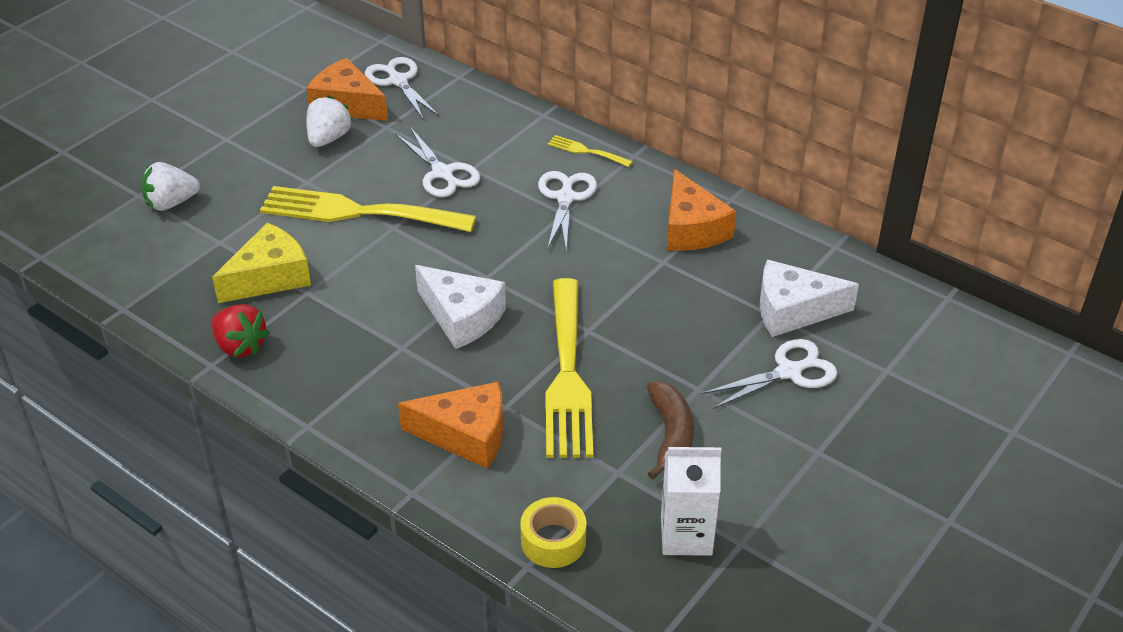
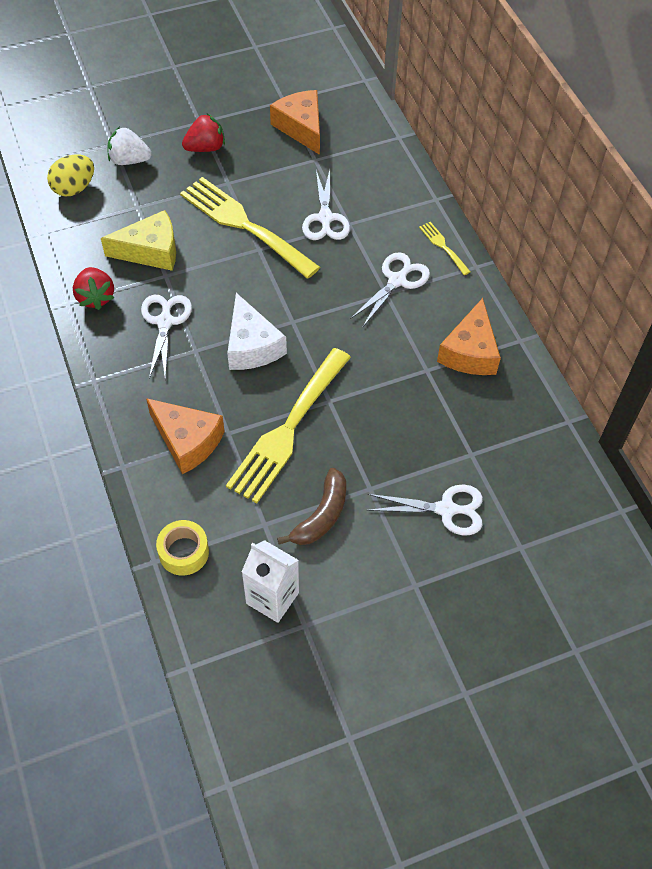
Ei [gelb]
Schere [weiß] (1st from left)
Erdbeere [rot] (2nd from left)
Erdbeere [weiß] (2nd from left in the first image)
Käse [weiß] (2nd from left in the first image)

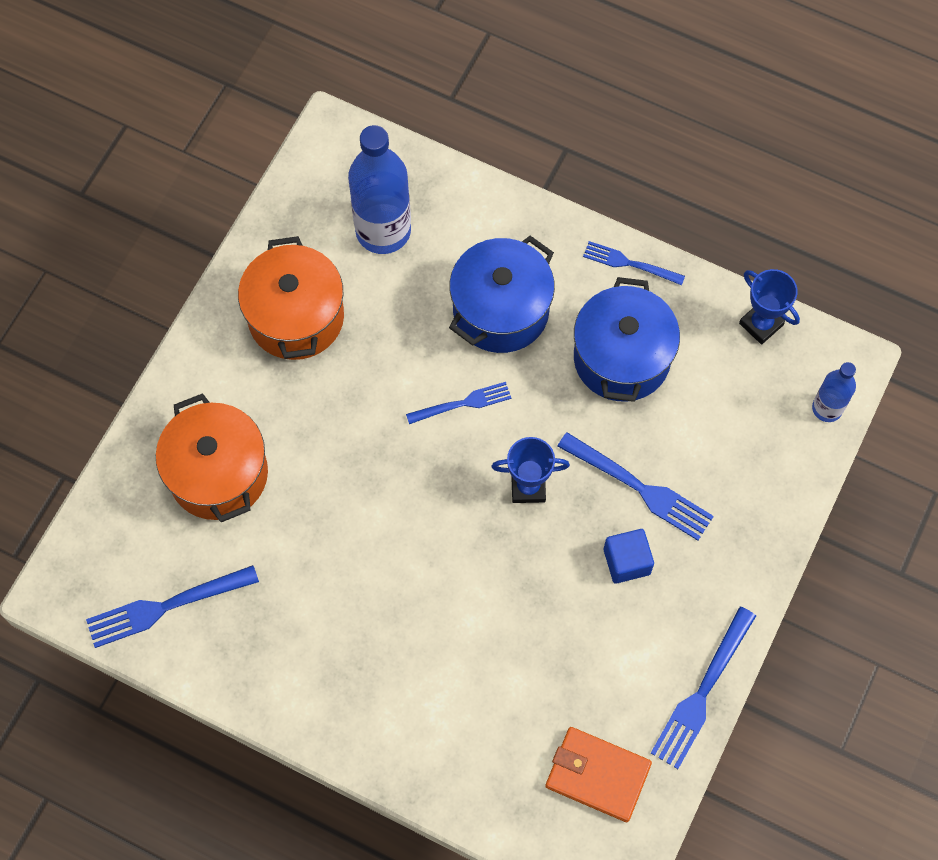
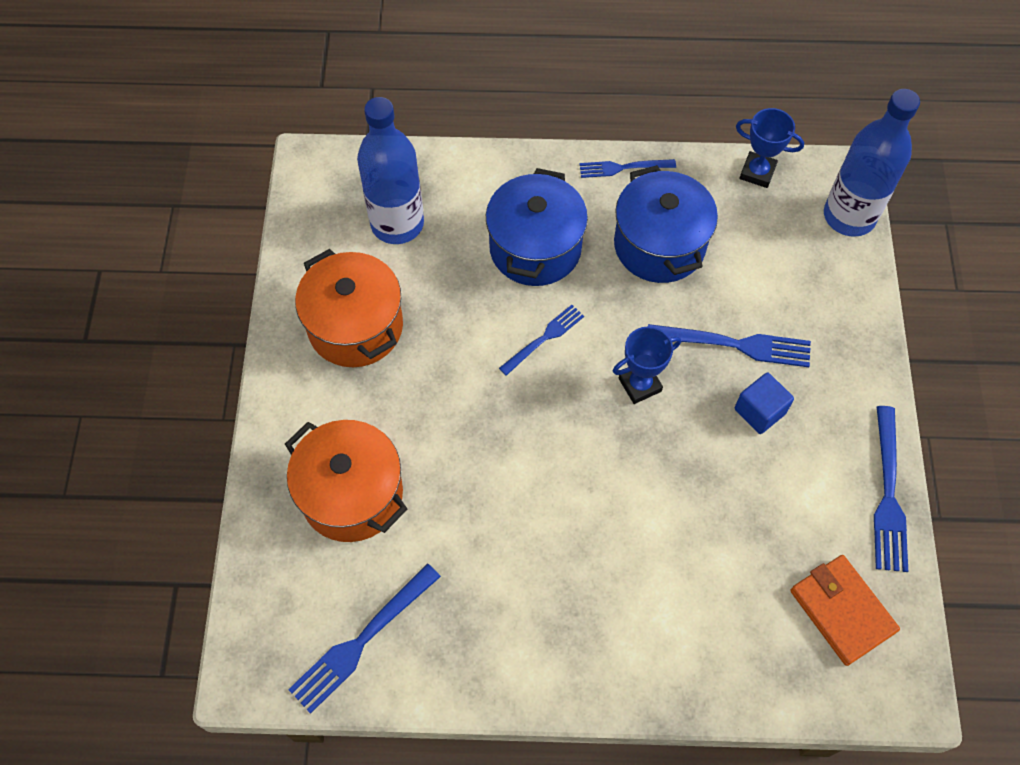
Geldbörse [orange]
Flasche [blau] (2nd from left)

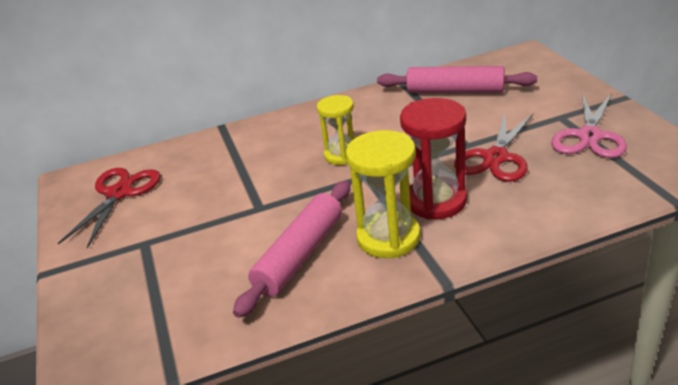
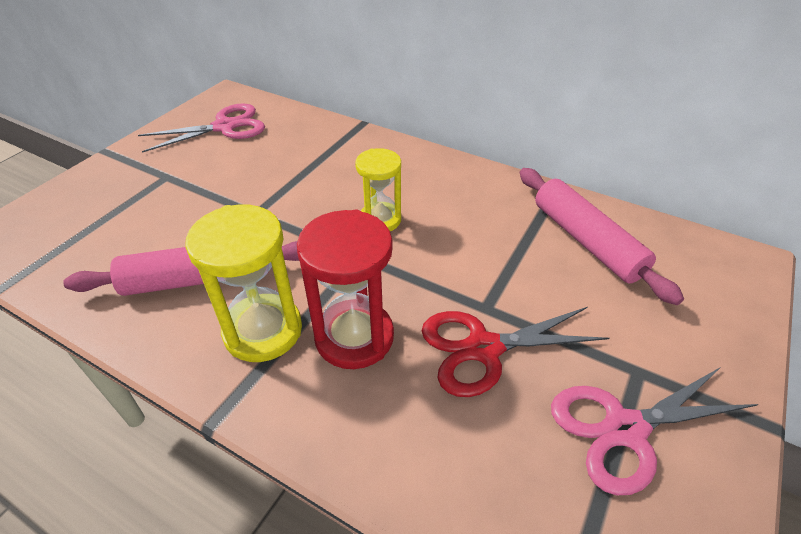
Schere [rosa] (1st from left)

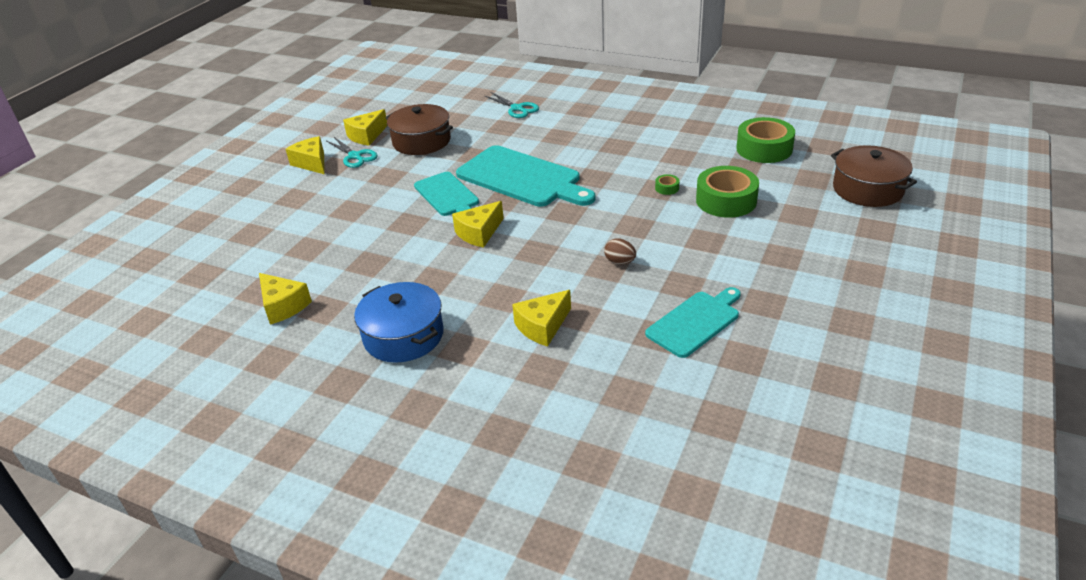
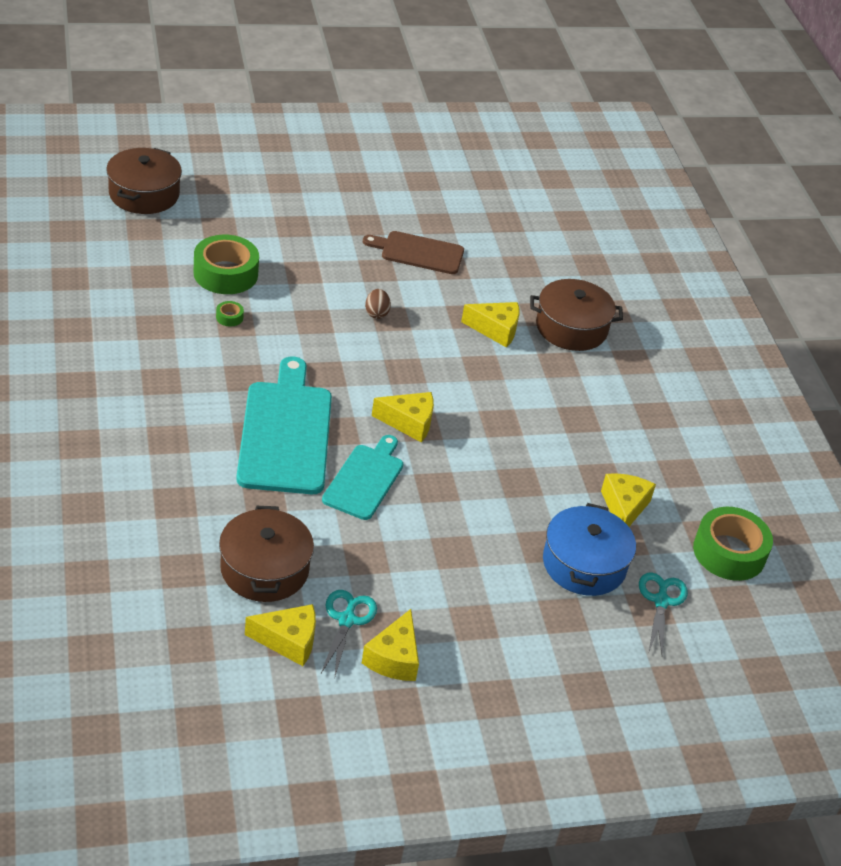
Schneidebrett [braun]
Kochtopf [braun] (3rd from left)
Kochtopf [blau]
Schere [türkis] (2nd from left)
Klebeband [grün] (3rd from left)

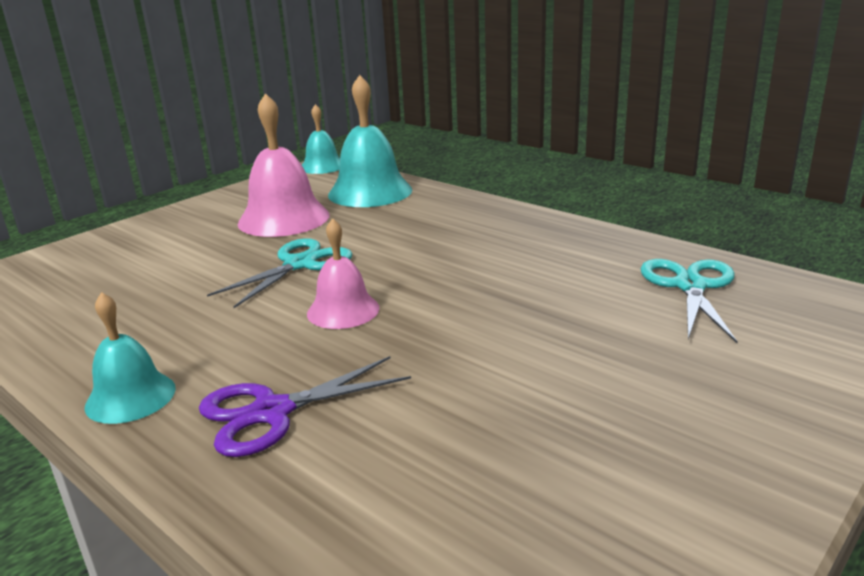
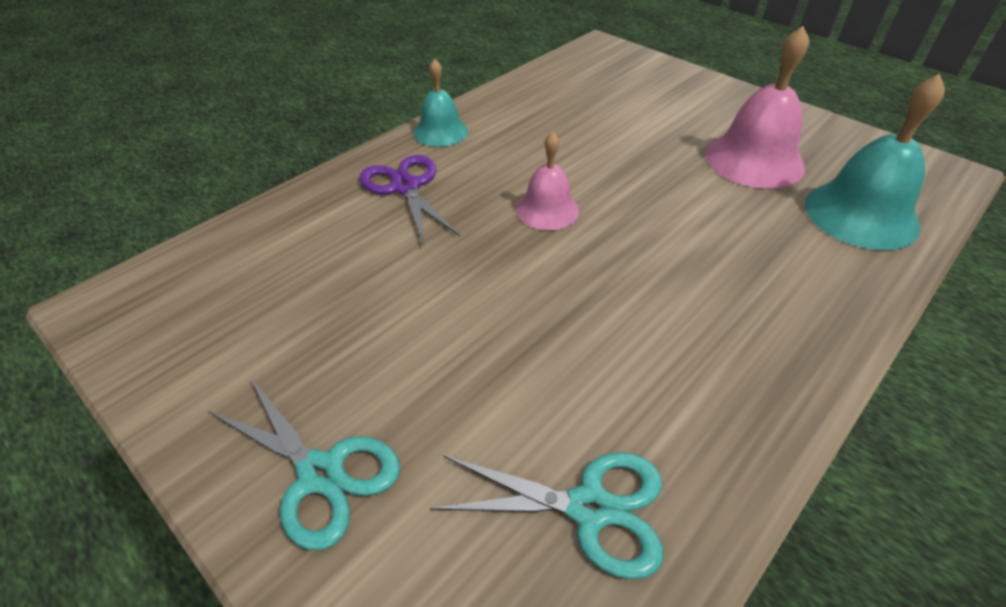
Schere [türkis] (1st from left)
Glocke [türkis] (2nd from left in the first image)

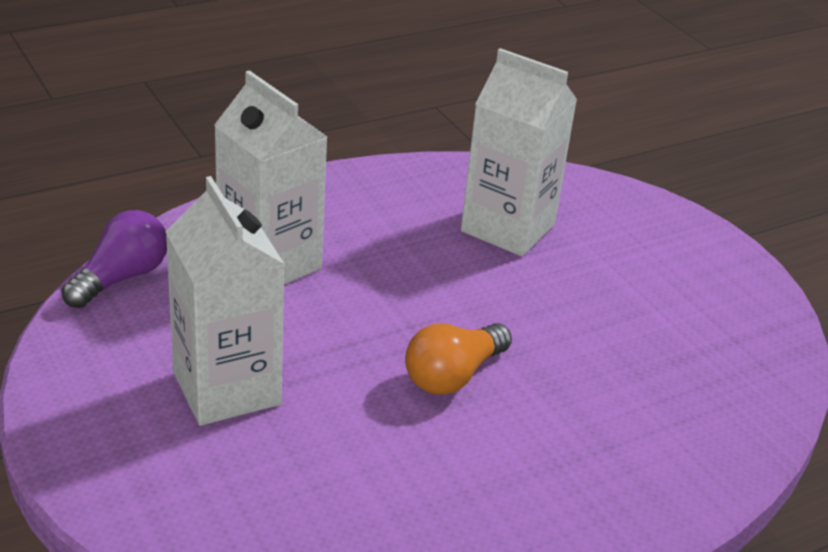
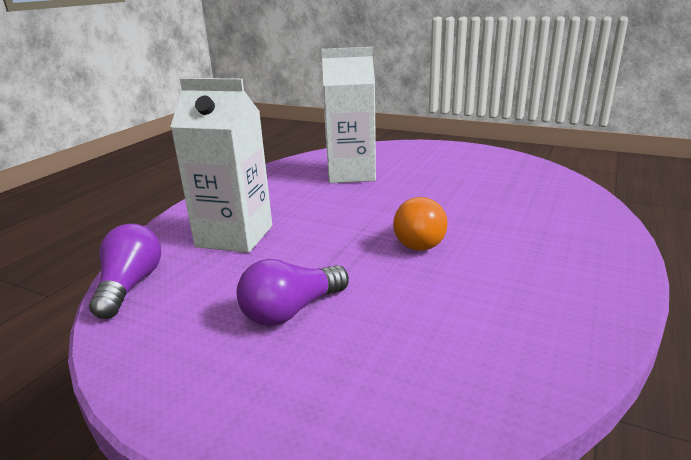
Glühbirne [lila] (2nd from left)

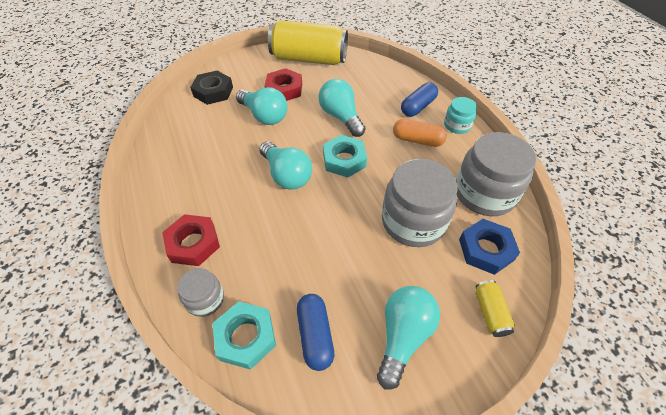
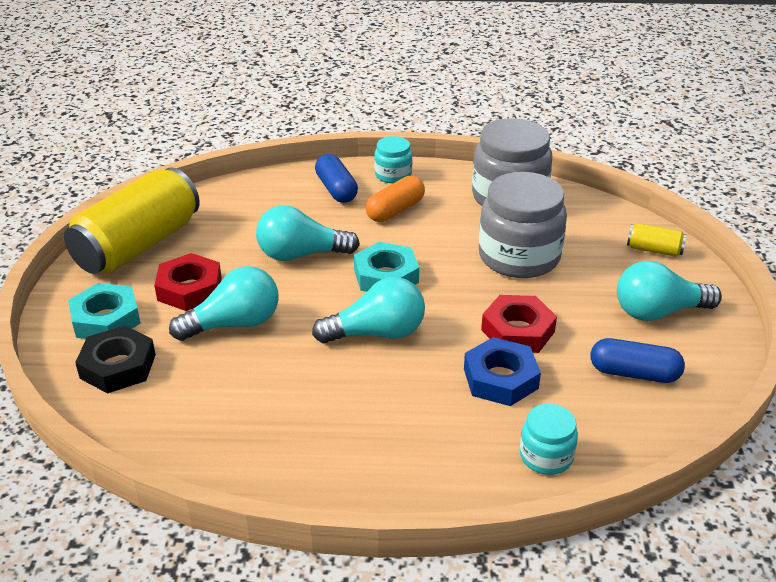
Sechskantmutter [türkis] (1st from left)
Sechskantmutter [blau]
Sechskantmutter [rot] (2nd from left)
Einmachglas [türkis] (2nd from left)
Glühbirne [türkis] (4th from left)

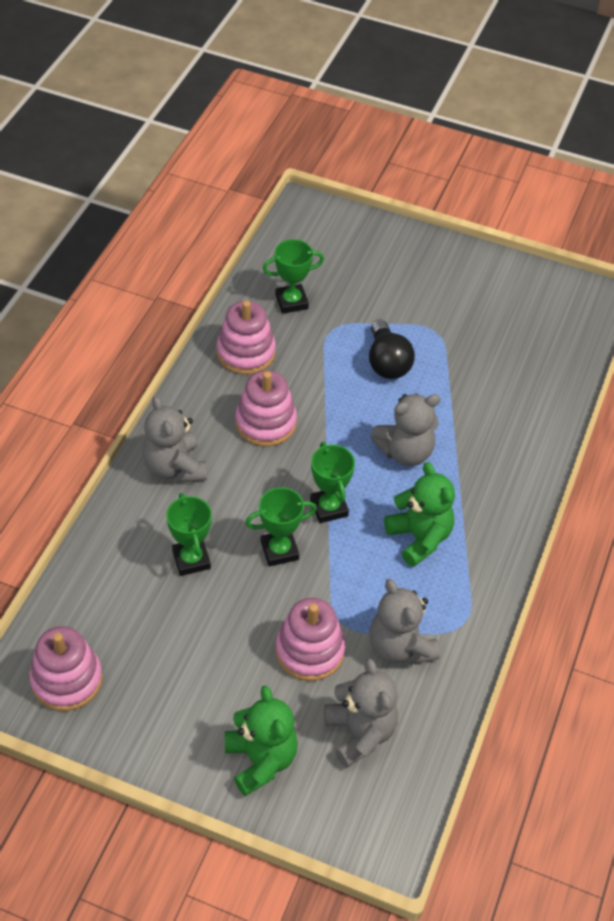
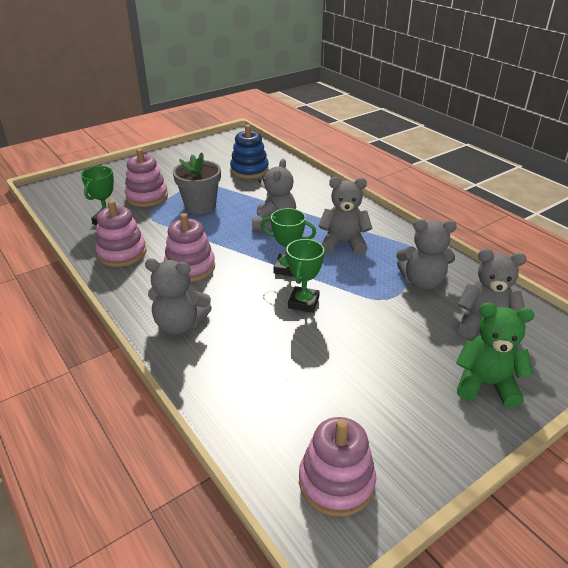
Stapelspielzeug [rosa] (2nd from left)
Blumentopf [grau]
Stapelspielzeug [blau]
Teddybär [grau] (3rd from left)
Pokal [grün] (1st from left in the first image)

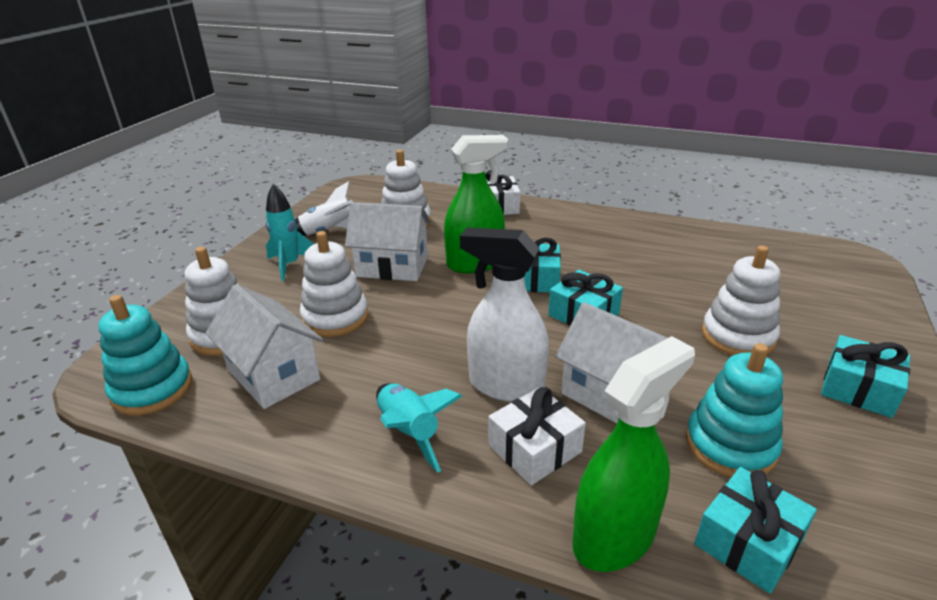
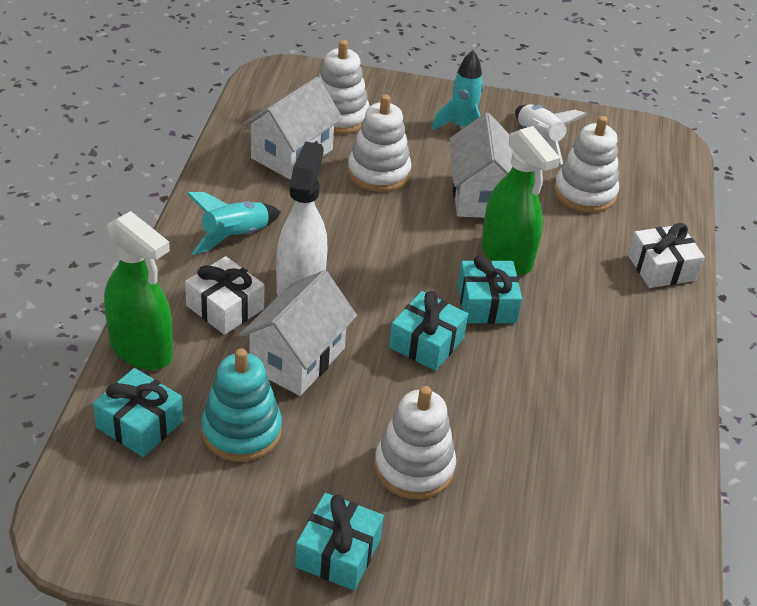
Stapelspielzeug [türkis] (1st from left in the first image)

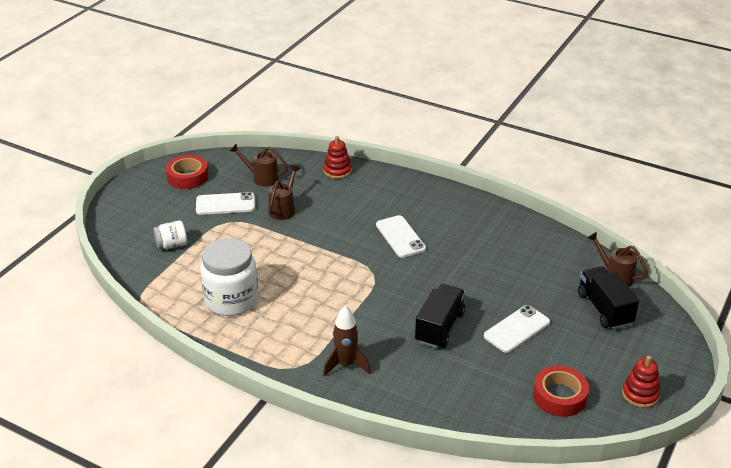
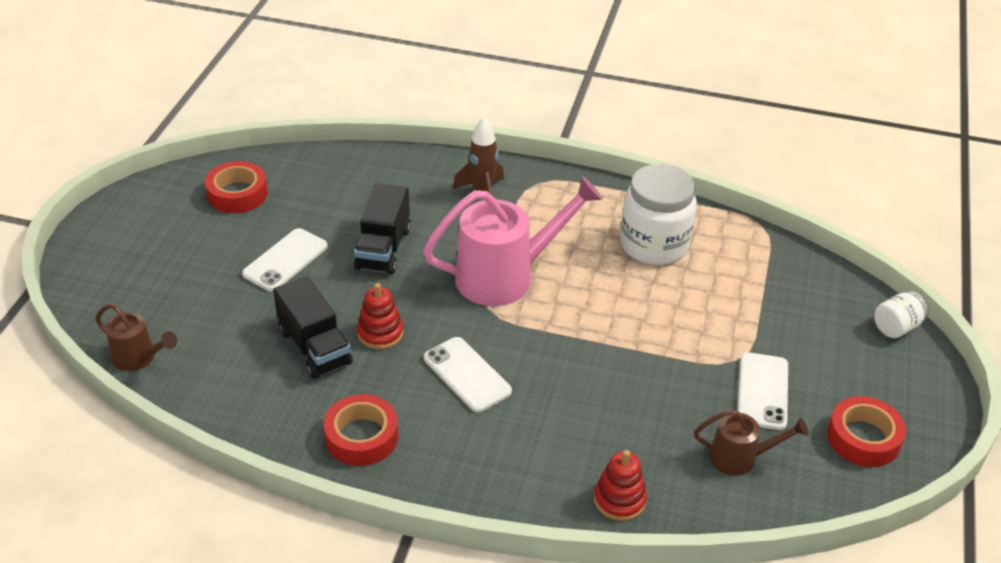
Lastwagen [schwarz] (1st from left)
Klebeband [rot] (2nd from left)
Stapelspielzeug [rot] (1st from left)
Gießkanne [rosa]
Handy [weiß] (3rd from left)
Einmachglas [weiß] (2nd from left)
Gießkanne [braun] (2nd from left in the first image)

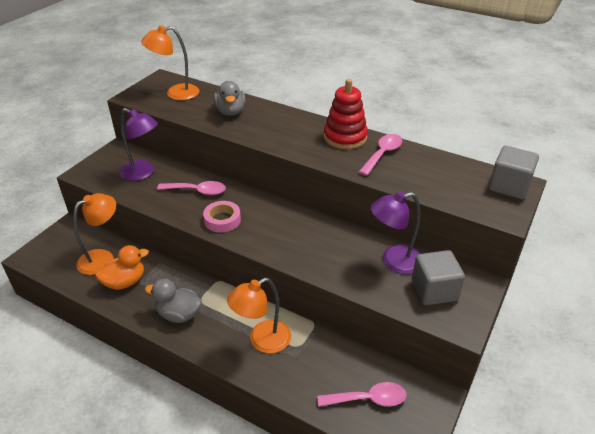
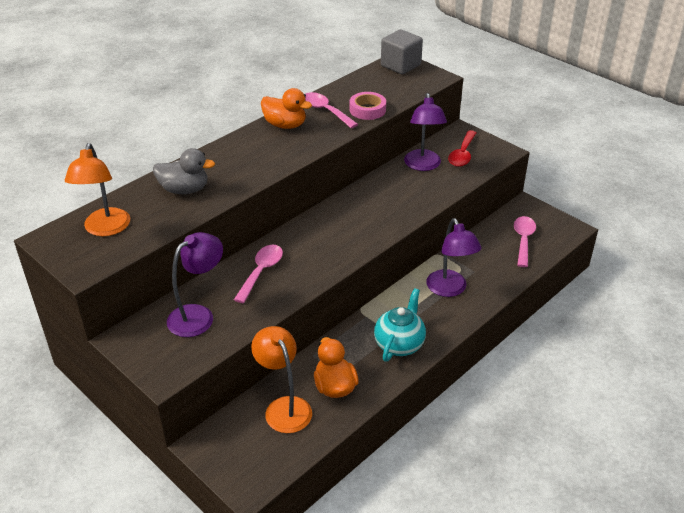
Ente [orange] (1st from left)
Klebeband [rosa]
Teekanne [türkis]
Lampe [lila] (3rd from left)
Löffel [rot]

